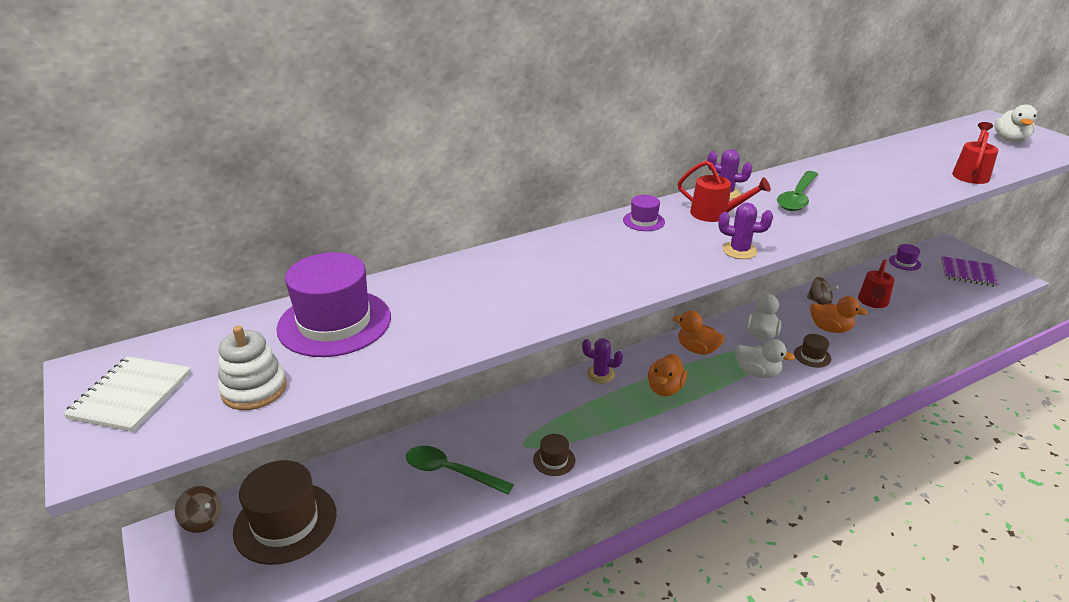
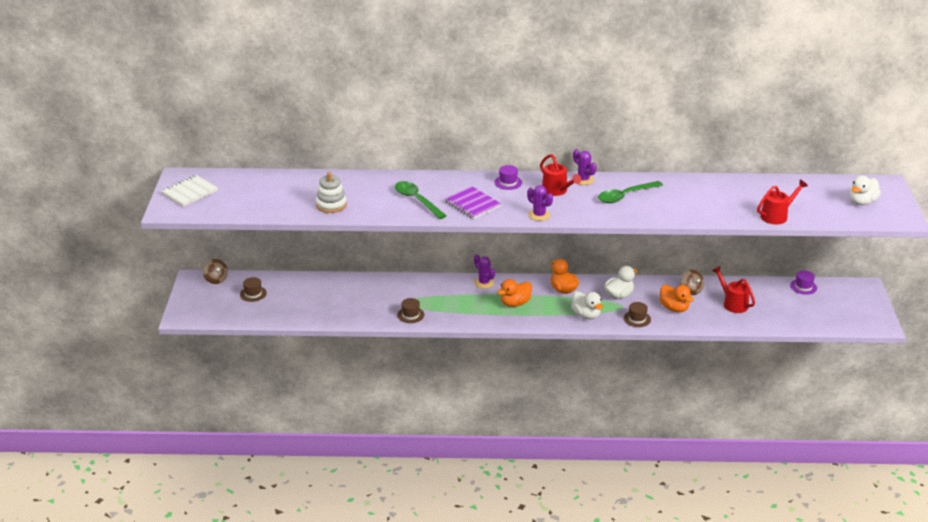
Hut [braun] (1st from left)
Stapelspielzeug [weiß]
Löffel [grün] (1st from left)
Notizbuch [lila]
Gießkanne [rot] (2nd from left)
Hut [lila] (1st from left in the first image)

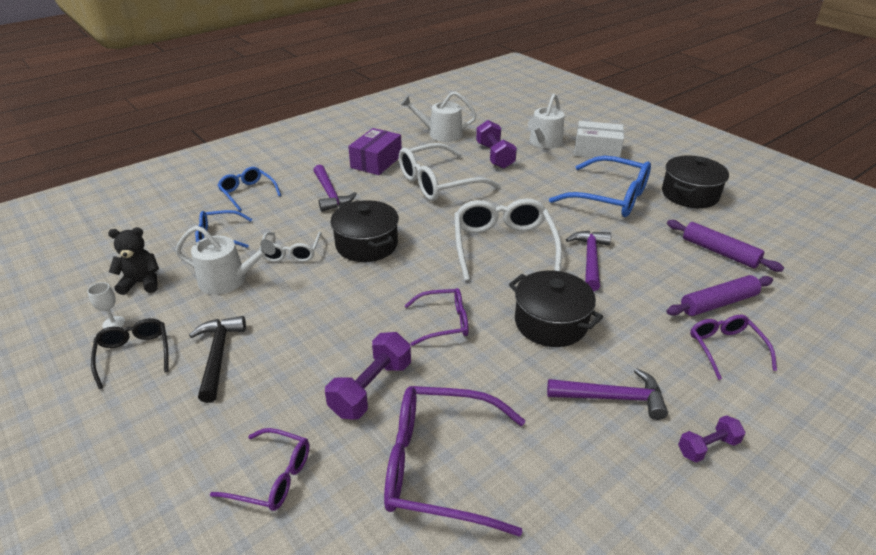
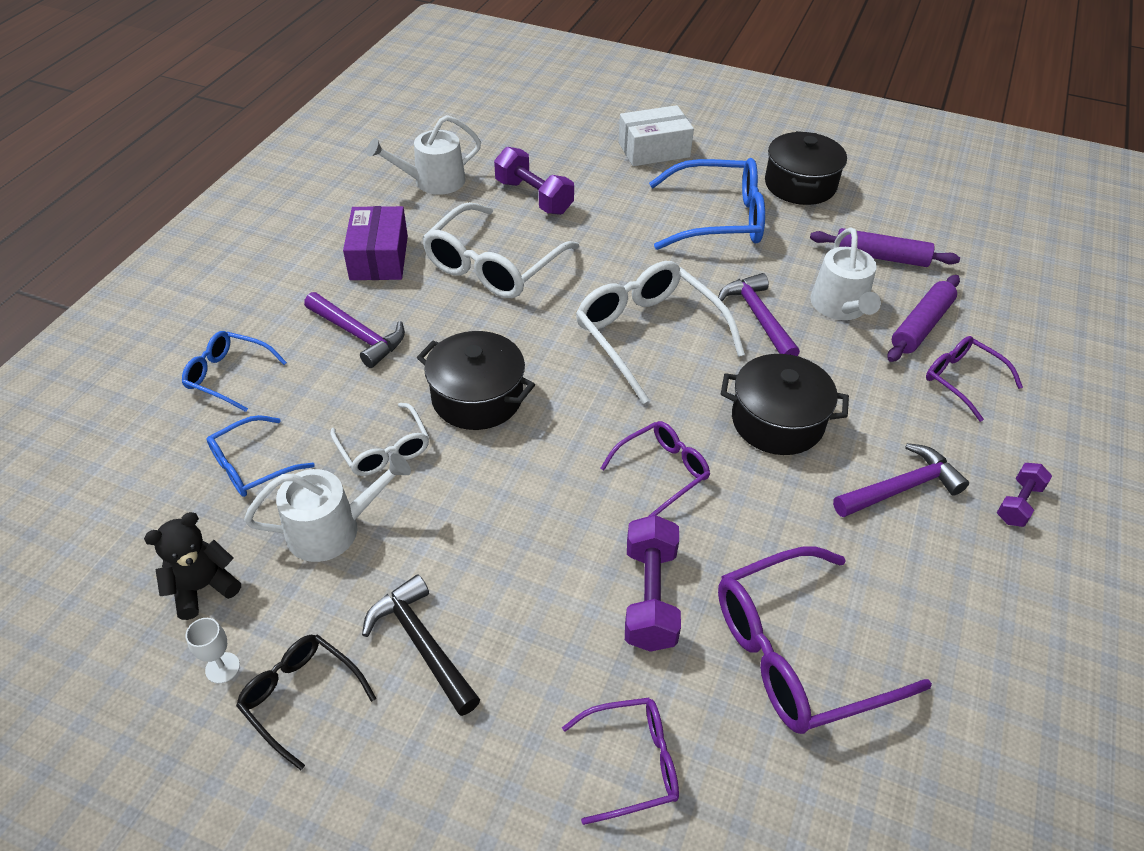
Gießkanne [weiß] (3rd from left)

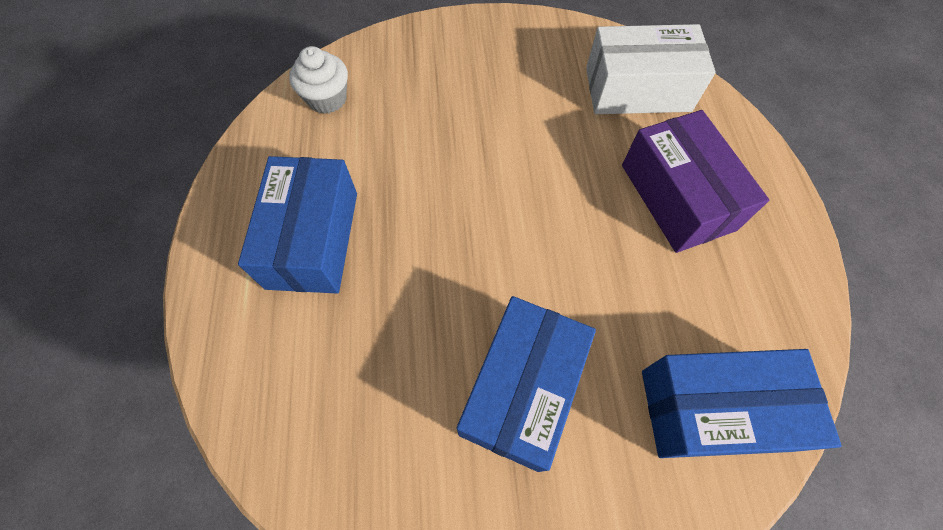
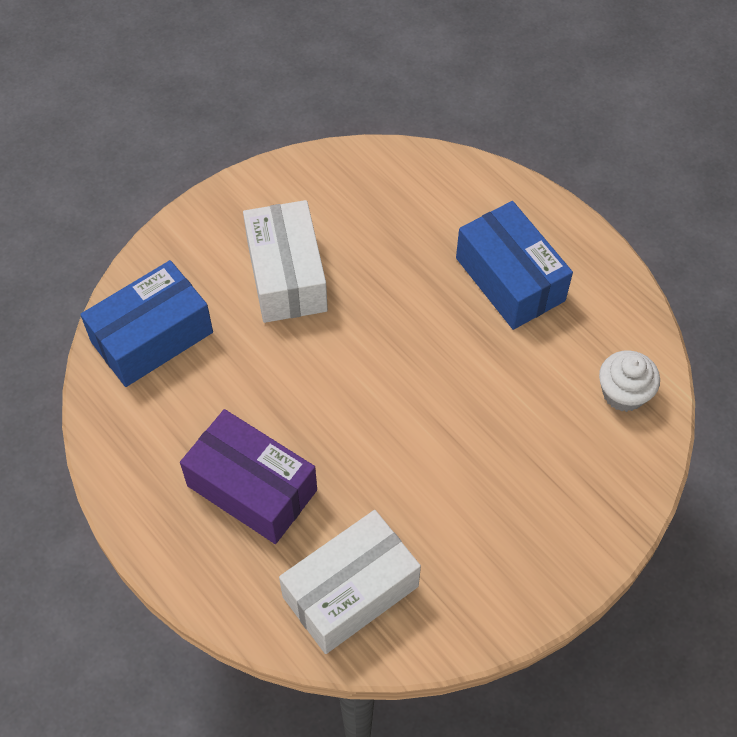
Schachtel [weiß] (1st from left)

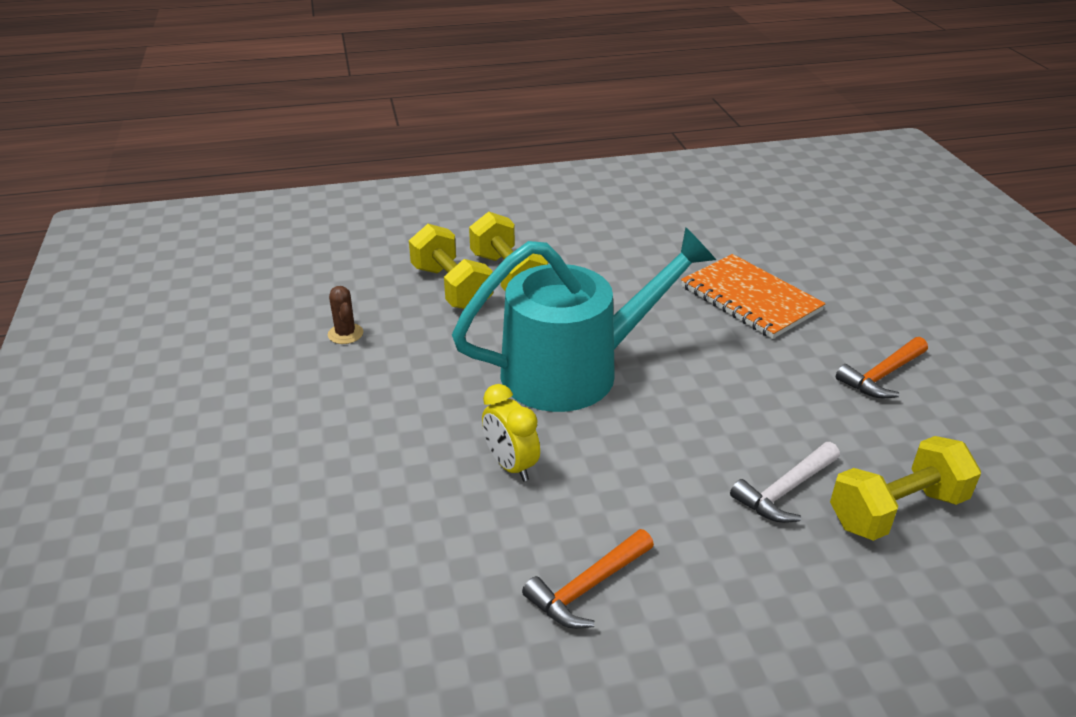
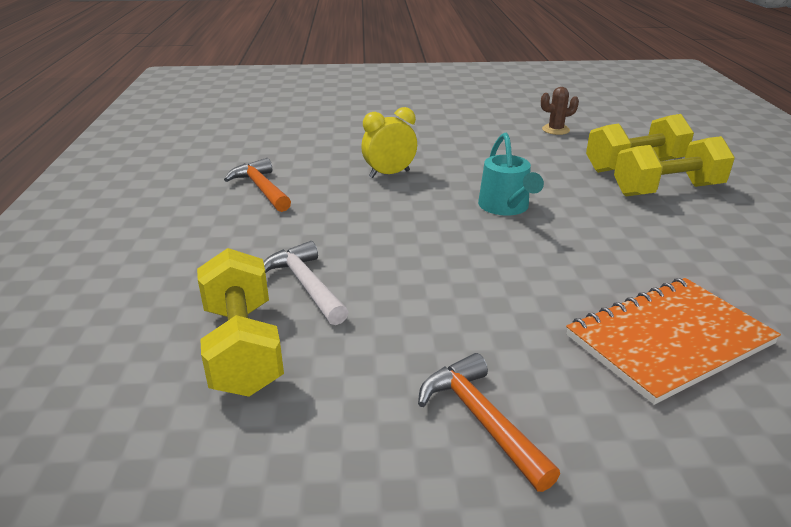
Gießkanne [türkis]

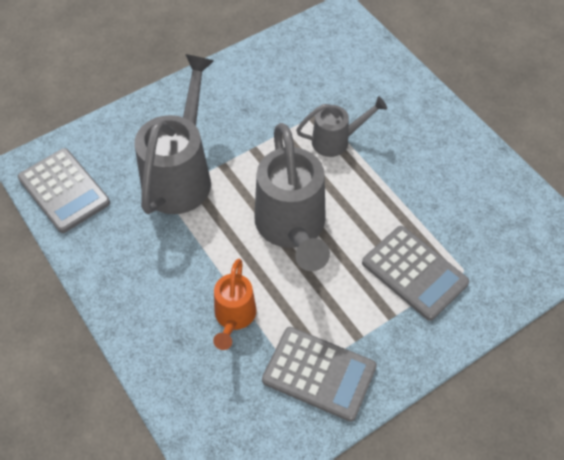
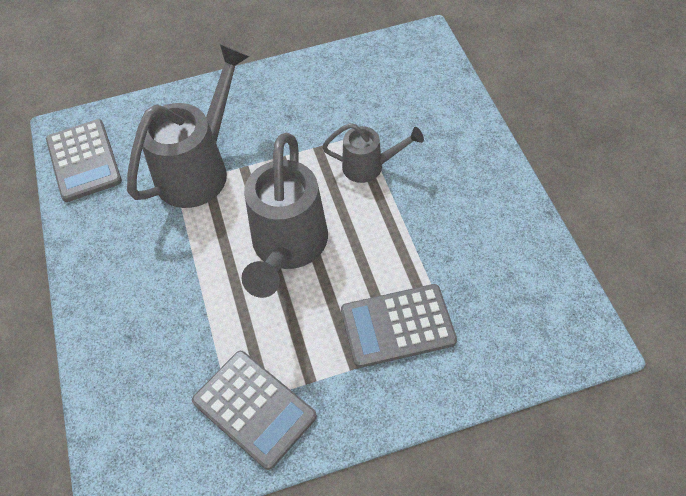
Taschenrechner [grau] (3rd from left)
Gießkanne [orange]

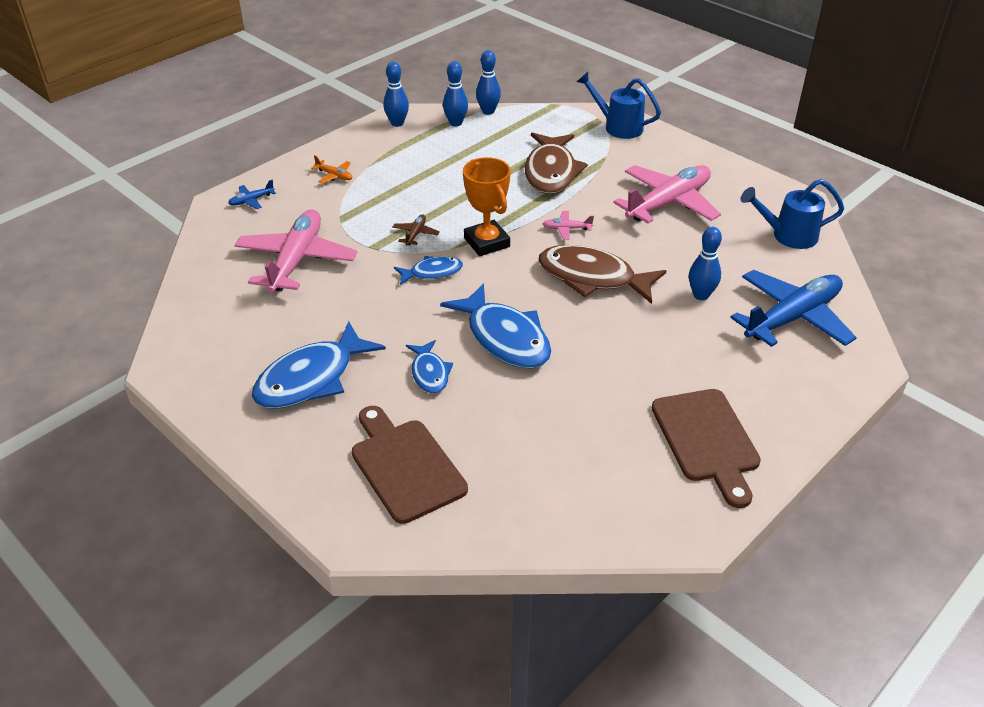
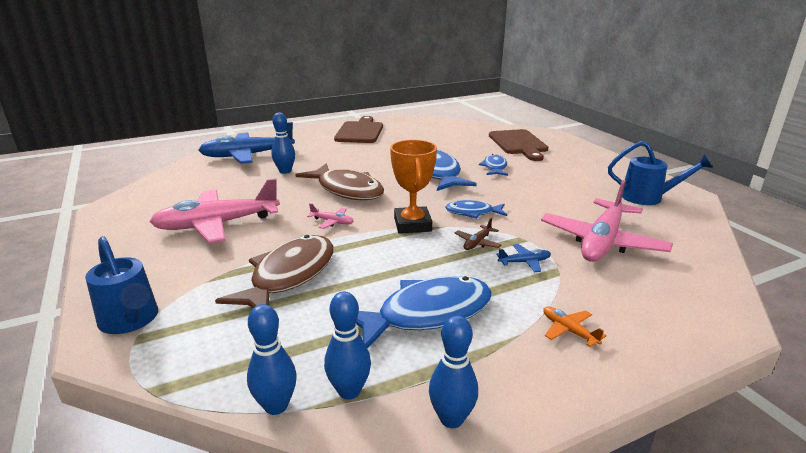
Fisch [blau] (1st from left)
Flugzeug [blau] (2nd from left)
Gießkanne [blau] (2nd from left)

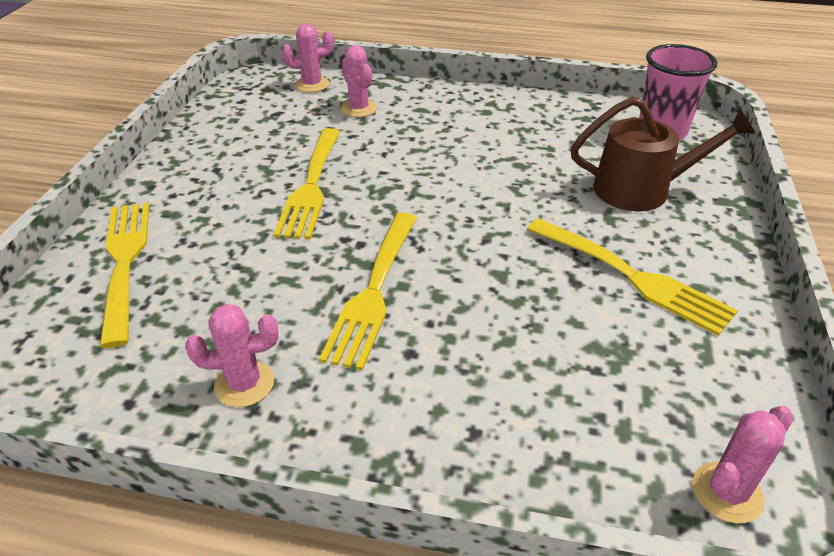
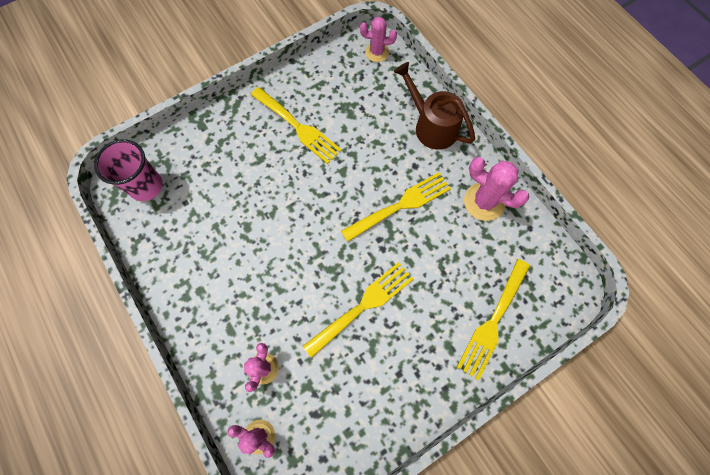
Gabel [gelb] (1st from left)
Gießkanne [braun]
Kaktus [rosa] (4th from left)

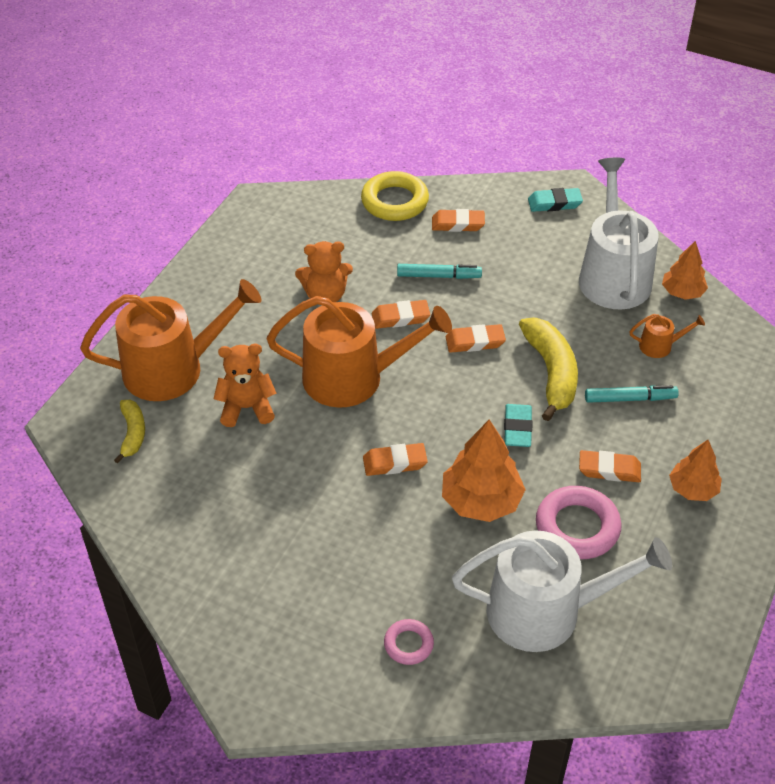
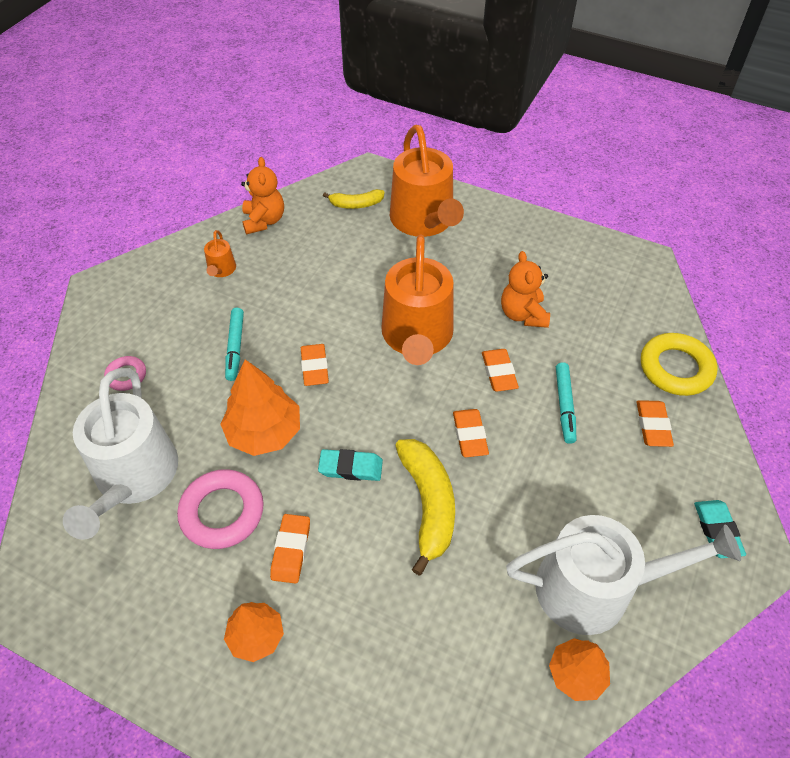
Gießkanne [orange] (1st from left)
Filzstift [türkis] (1st from left)
Teddybär [orange] (1st from left)
Banane [gelb] (2nd from left)

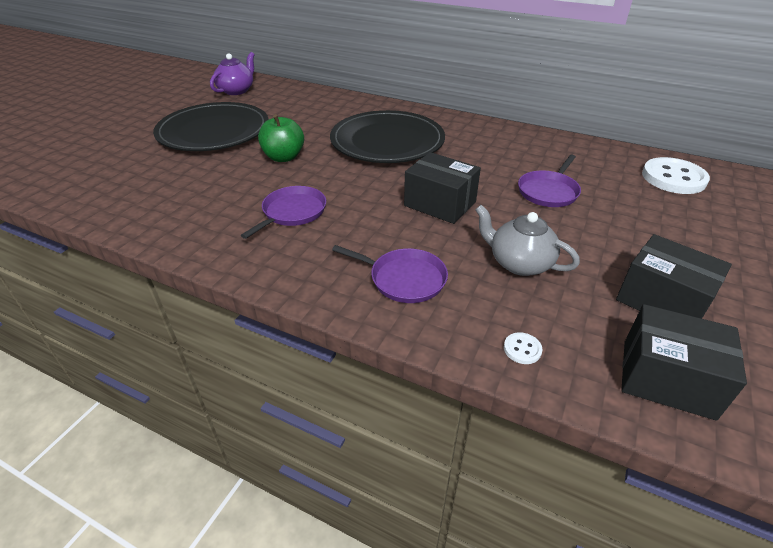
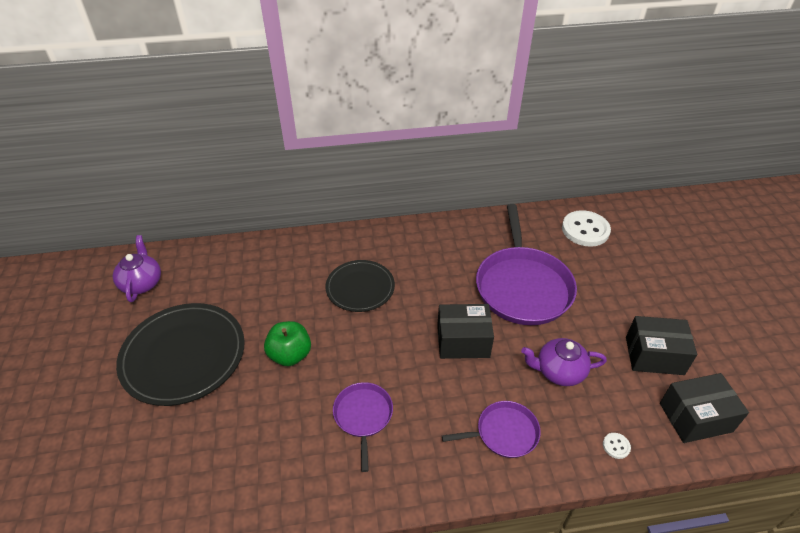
Teller [schwarz] (2nd from left)
Pfanne [lila] (3rd from left)
Teekanne [lila] (2nd from left)

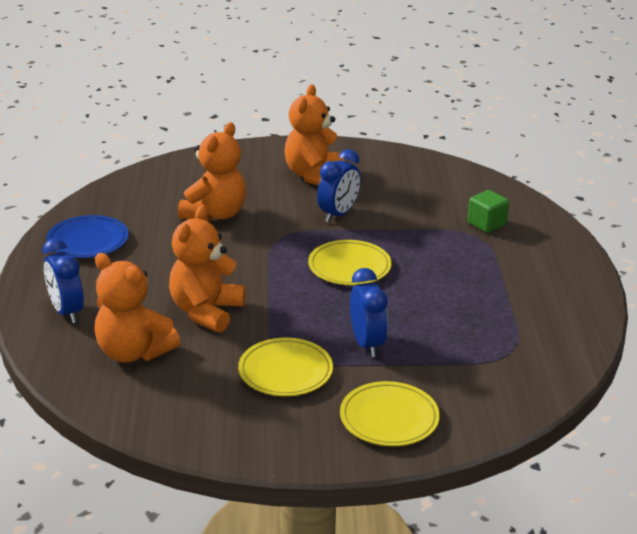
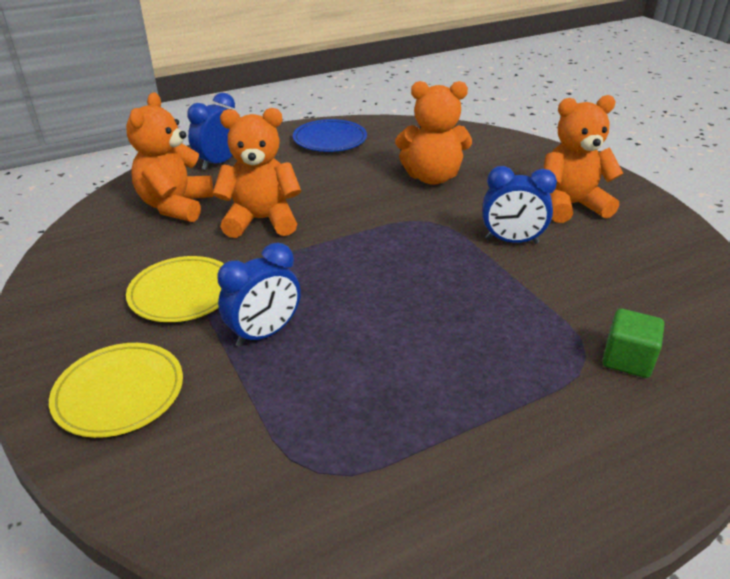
Teller [gelb] (2nd from left in the first image)

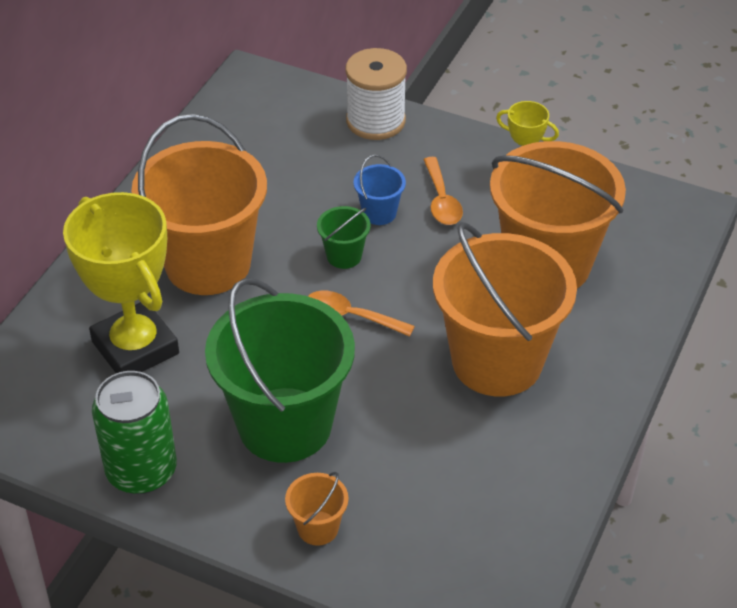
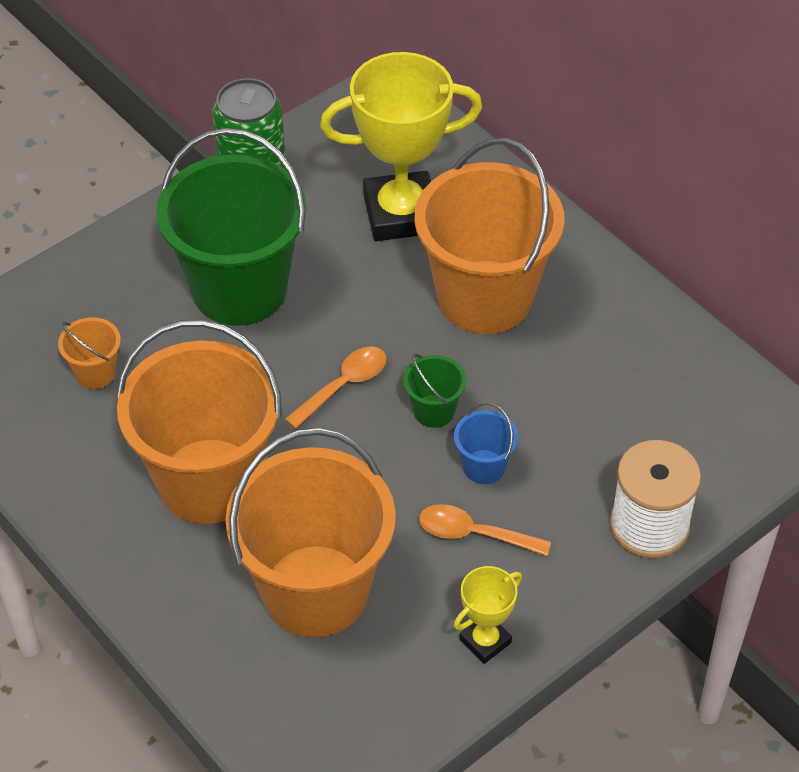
Eimer [orange] (1st from left)

